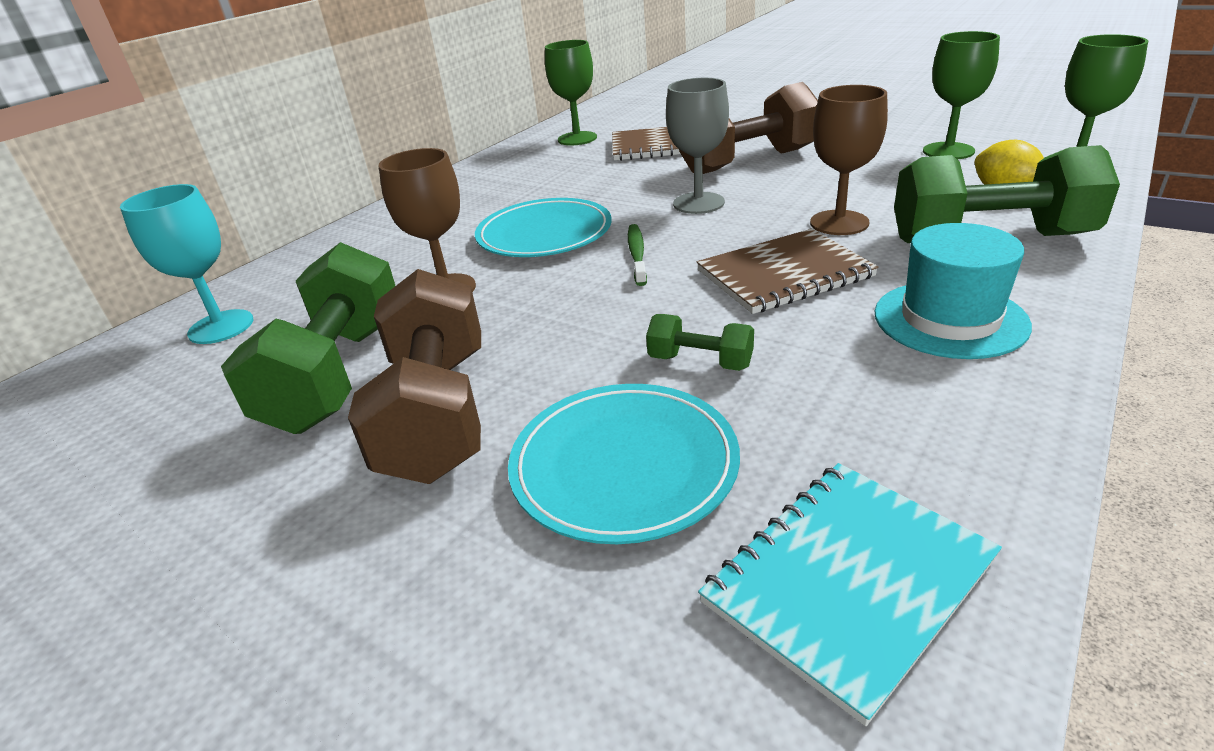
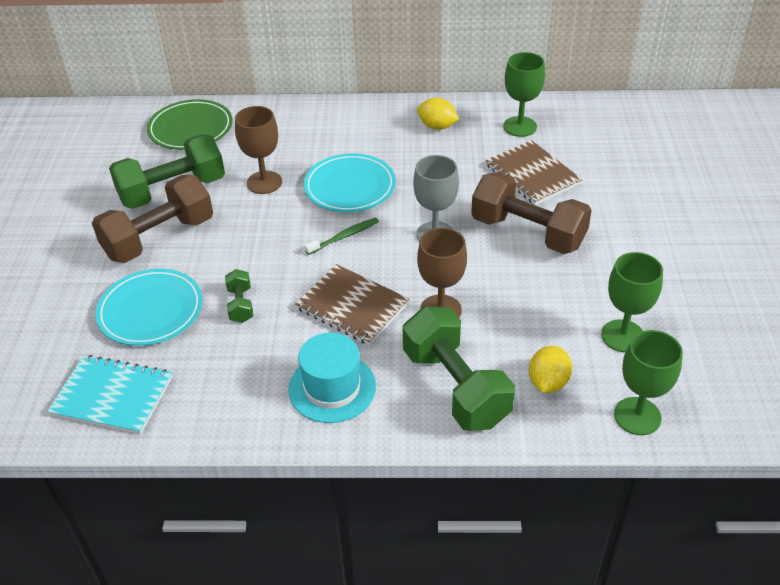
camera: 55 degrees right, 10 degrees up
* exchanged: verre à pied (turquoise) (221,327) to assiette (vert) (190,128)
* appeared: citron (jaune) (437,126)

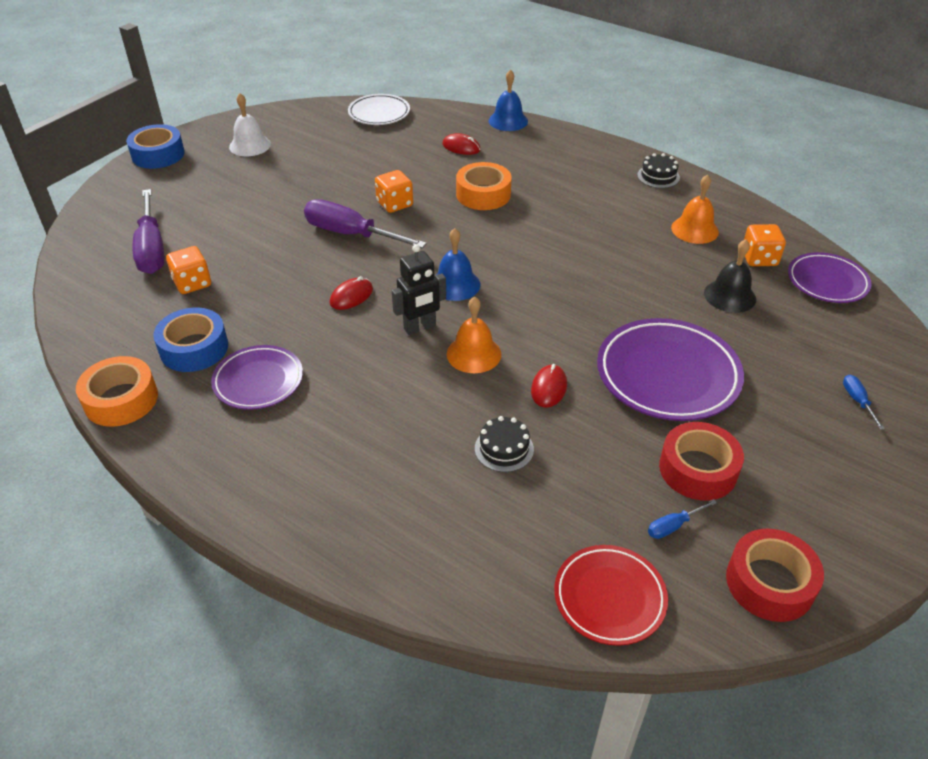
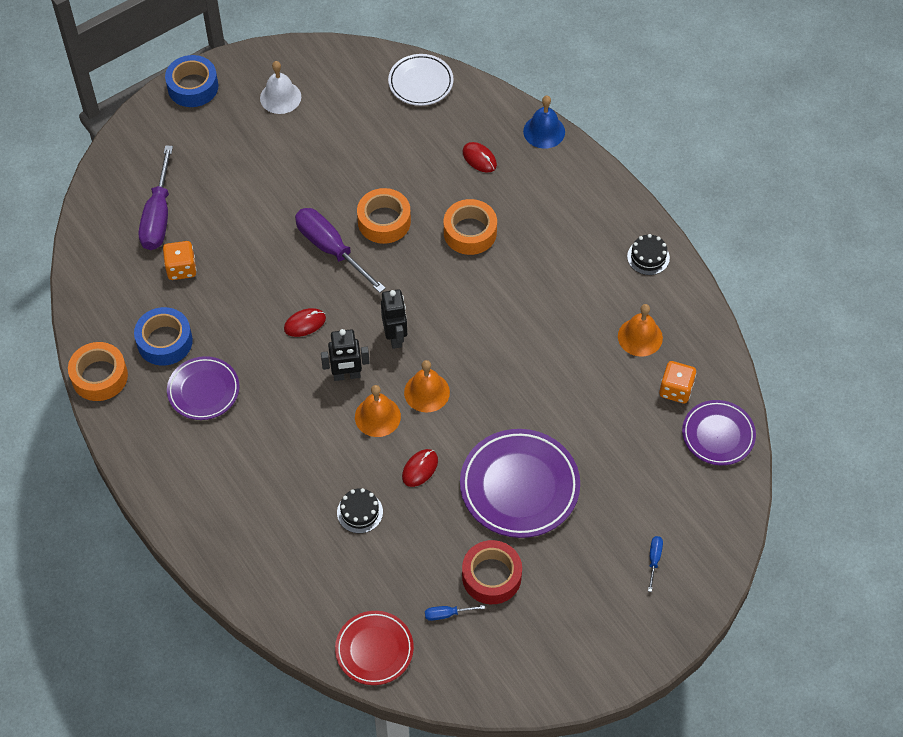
camera: 20 degrees right, 15 degrees up
* exchanged: dé (orange) (394,204) to ruban adhésif (orange) (384,221)
* exchanged: cloche (bleu) (455,284) to robot (noir) (395,337)
* missing: cloche (noir) (730,296)
* missing: ruban adhésif (rouge) (769,583)
* appeared: cloche (orange) (427,392)

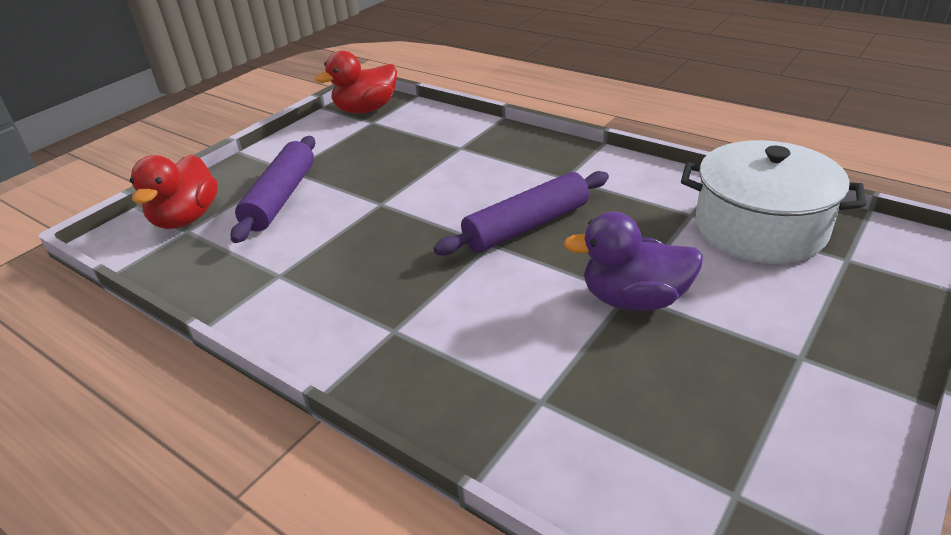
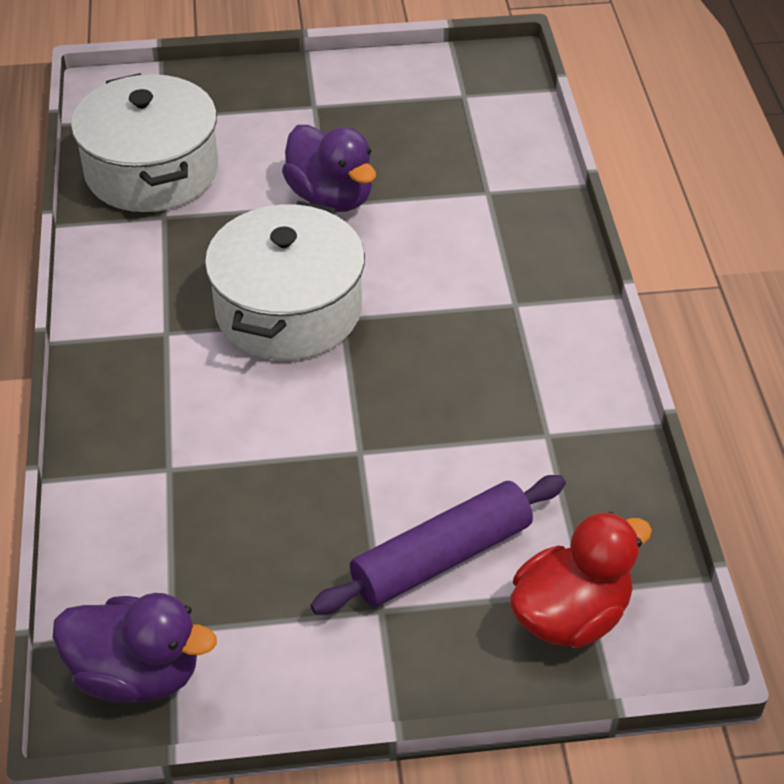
camera: 135 degrees left, 10 degrees up
* colour: canard (rouge) (366,110) to canard (violet) (137,674)
* exchanged: rouleau à pâtisserie (violet) (527,226) to marmite (blanc) (288,310)

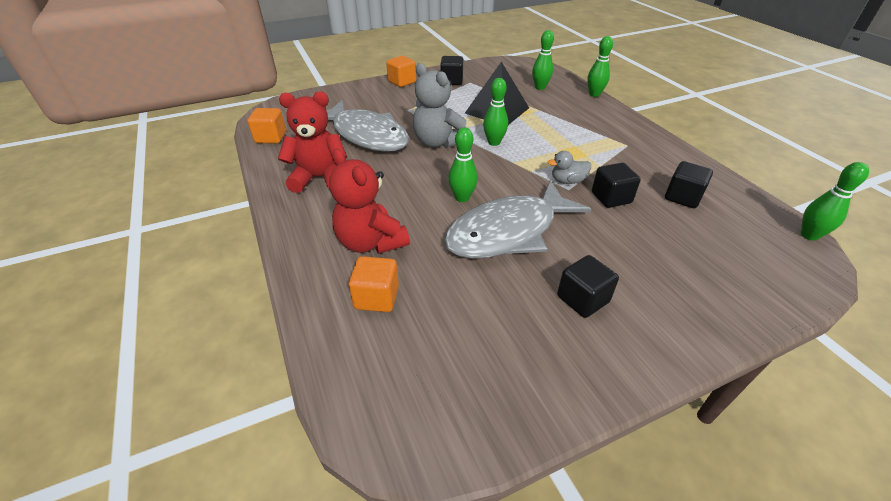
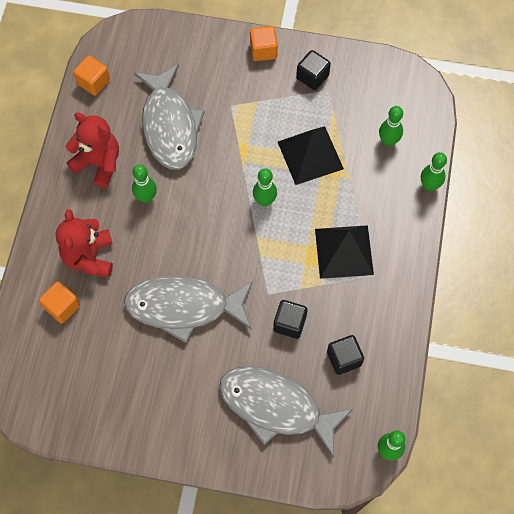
camera: 35 degrees right, 25 degrees up
* missing: ours en peluche (gris) (438,142)
* relocated: quille (vert) (462,198) to (146,197)
* missing: canard (gris) (567,181)
* missing: cube (noir) (582,299)
* appeared: poisson (gris) (276,407)
* appeared: pyramide (noir) (344,251)

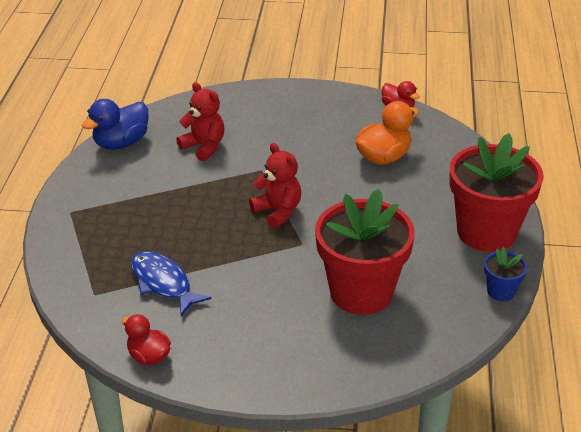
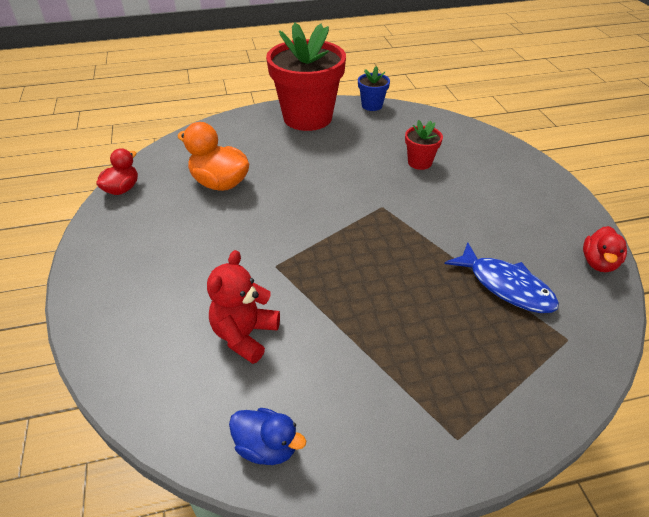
camera: 110 degrees left, 5 degrees up
* size: canard (bleu) (121,143) = (267,447) x0.64
* spun: poisson (bleu) (163,283) = (506,286) 75 degrees counterclockwise
* missing: ours en peluche (rouge) (278,211)
* size: pot de fleurs (rouge) (361,292) = (419,162) x0.44

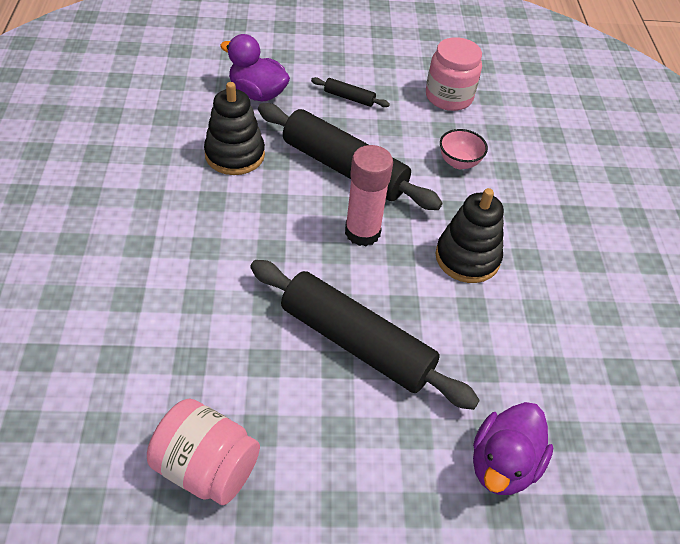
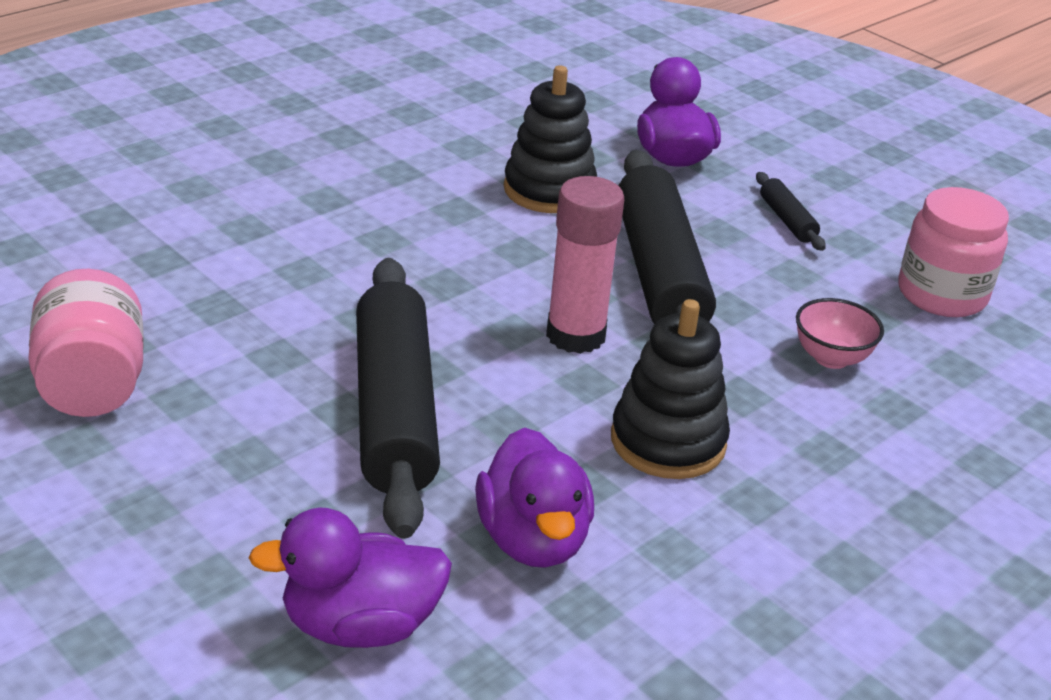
camera: 50 degrees right, 15 degrees down
* appeared: canard (violet) (533,540)

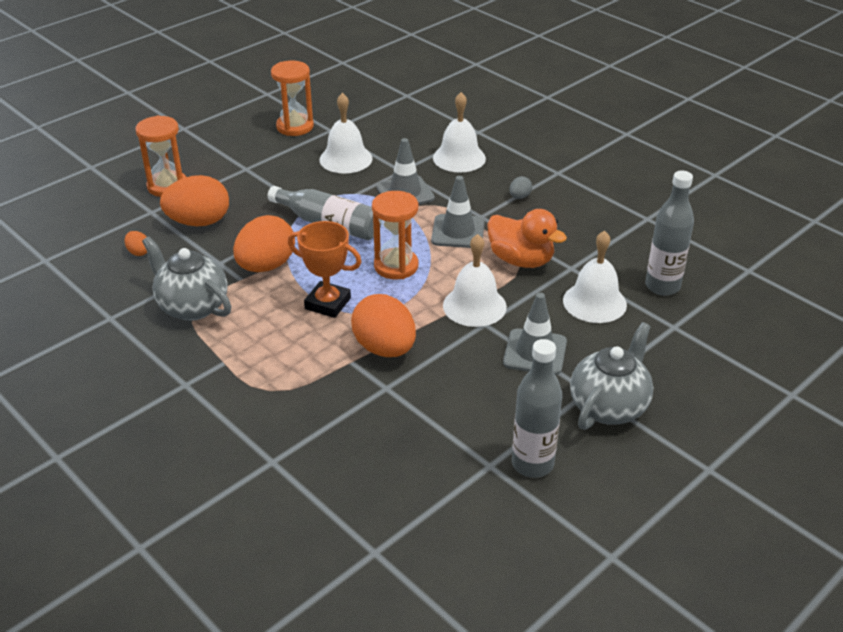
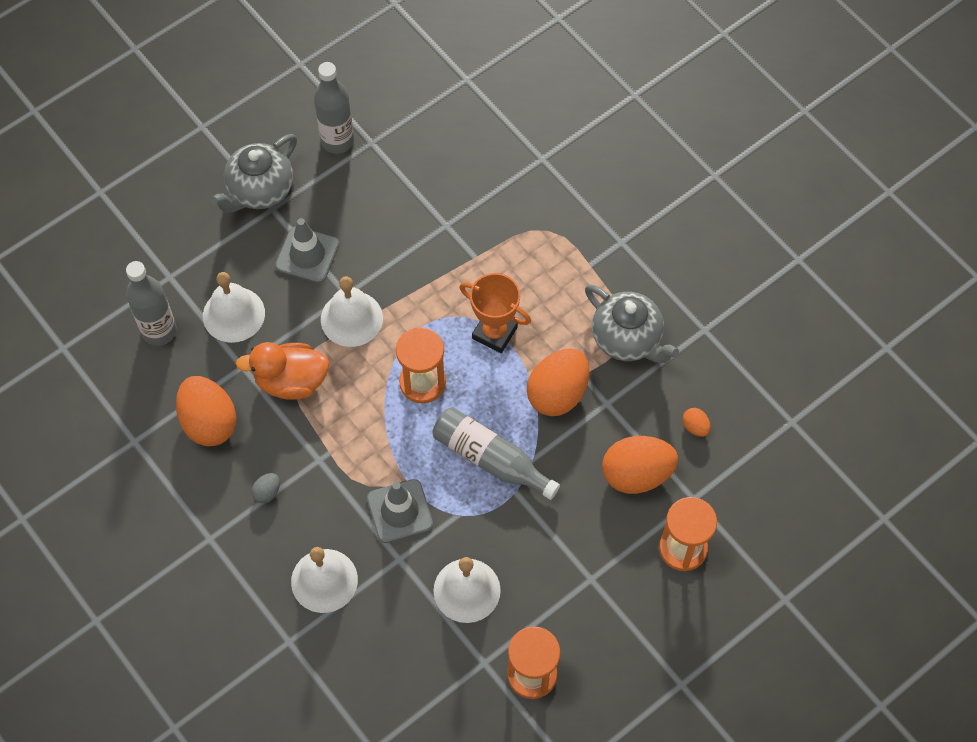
camera: 175 degrees left, 25 degrees up
* relocated: œuf (orange) (385,348) to (209,422)
* missing: cône de chantier (gris) (458,232)
* spun: canard (orange) (521,260) = (291,381) 45 degrees counterclockwise

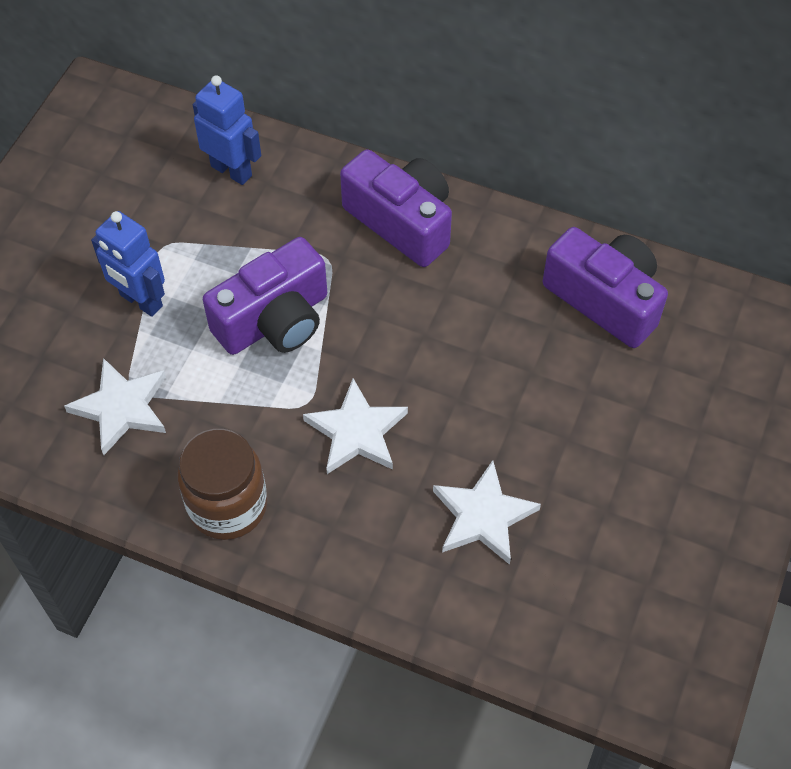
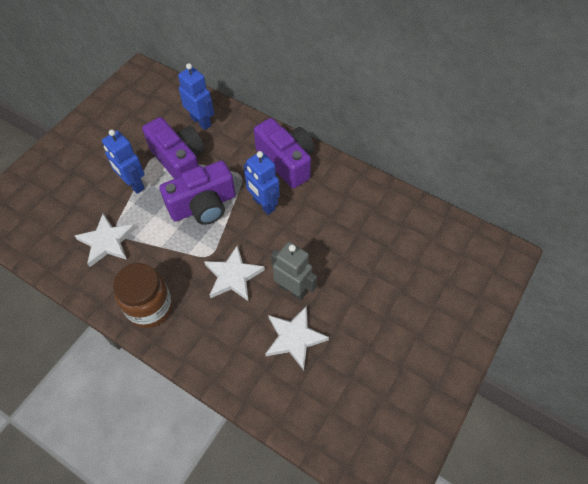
camera: 10 degrees right, 0 degrees up
* relocated: appareil photo (violet) (605,299) to (179,160)
* appeared: robot (bleu) (263,204)
* appeared: robot (gris) (292,289)

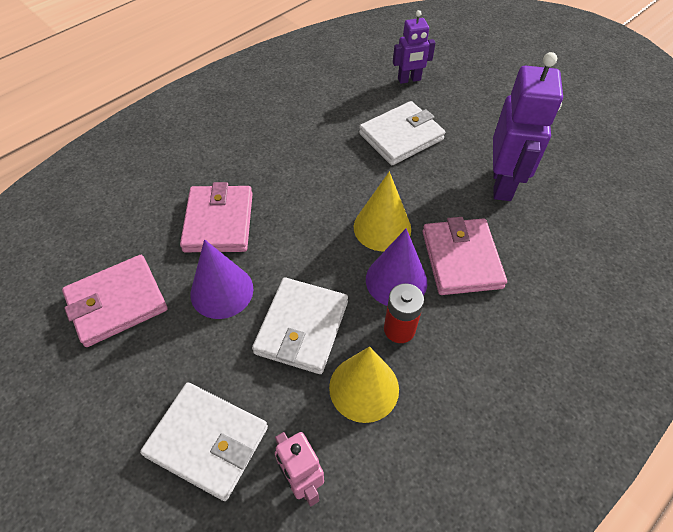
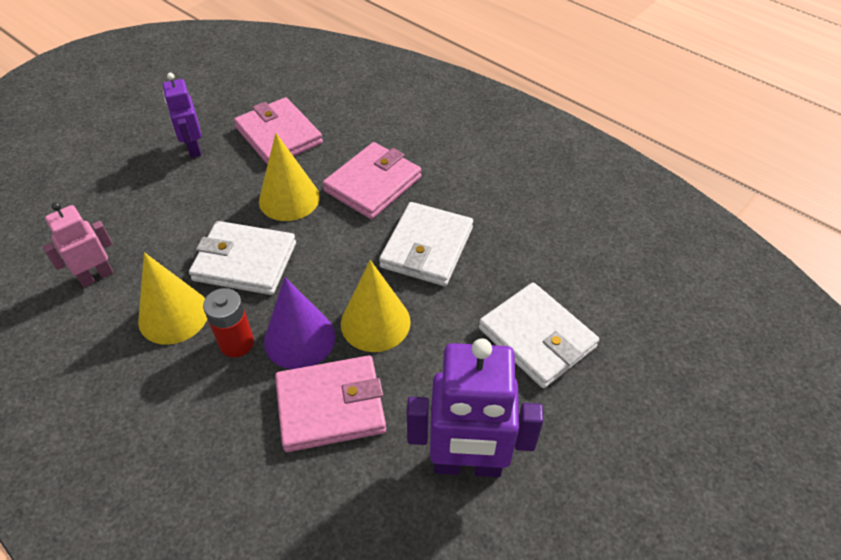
camera: 85 degrees right, 5 degrees down
* relocated: portefeuille (blanc) (207,441) to (427,247)
* spun: portefeuille (rose) (219,222) = (373,184) 45 degrees counterclockwise
* colour: cône (violet) (222,291) to cône (jaune) (289,199)
* relocated: robot (violet) (409,80) to (193,148)

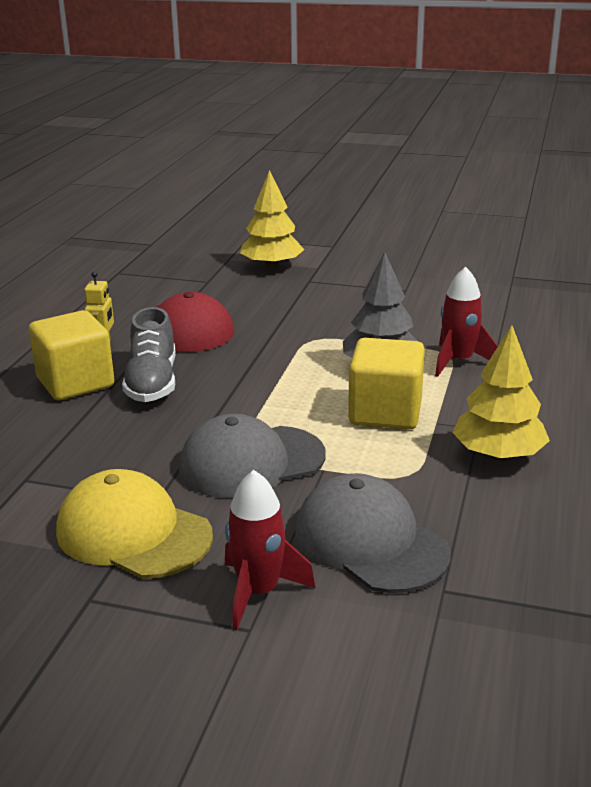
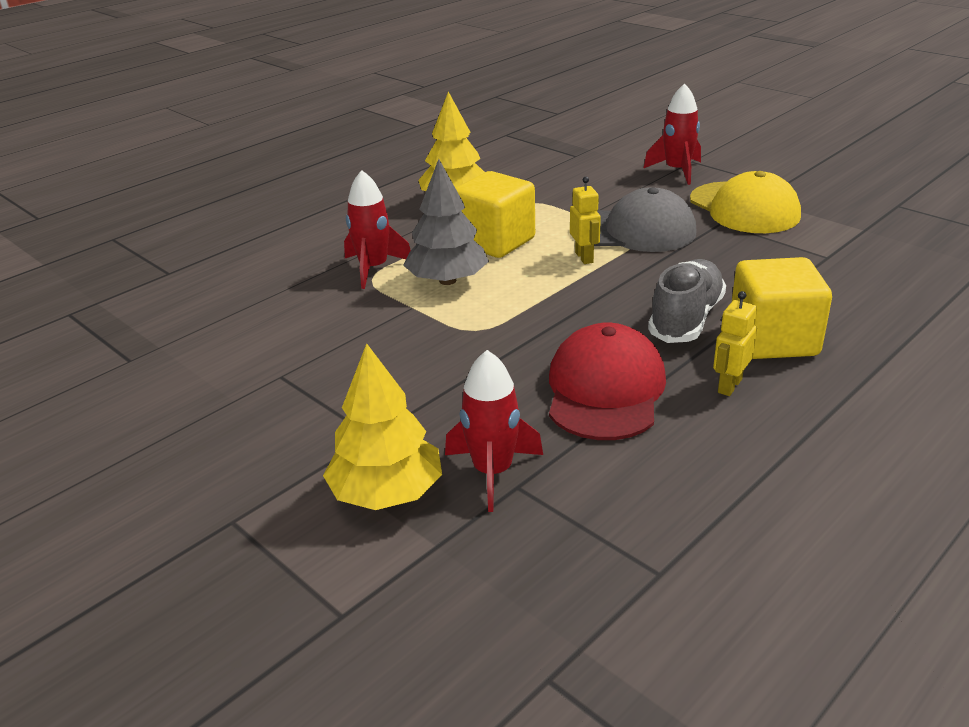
camera: 150 degrees left, 5 degrees up
* missing: casquette (gris) (370,541)
* appeared: fusée (rouge) (492,472)
* appeared: robot (jaune) (584,257)

